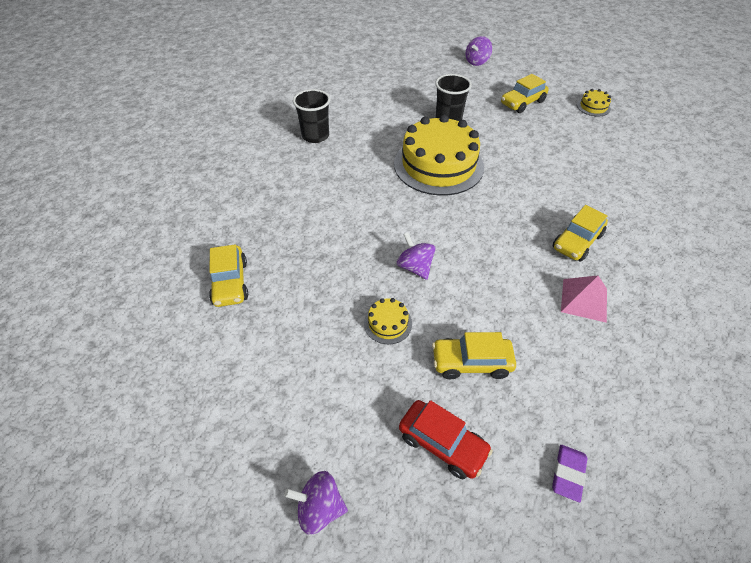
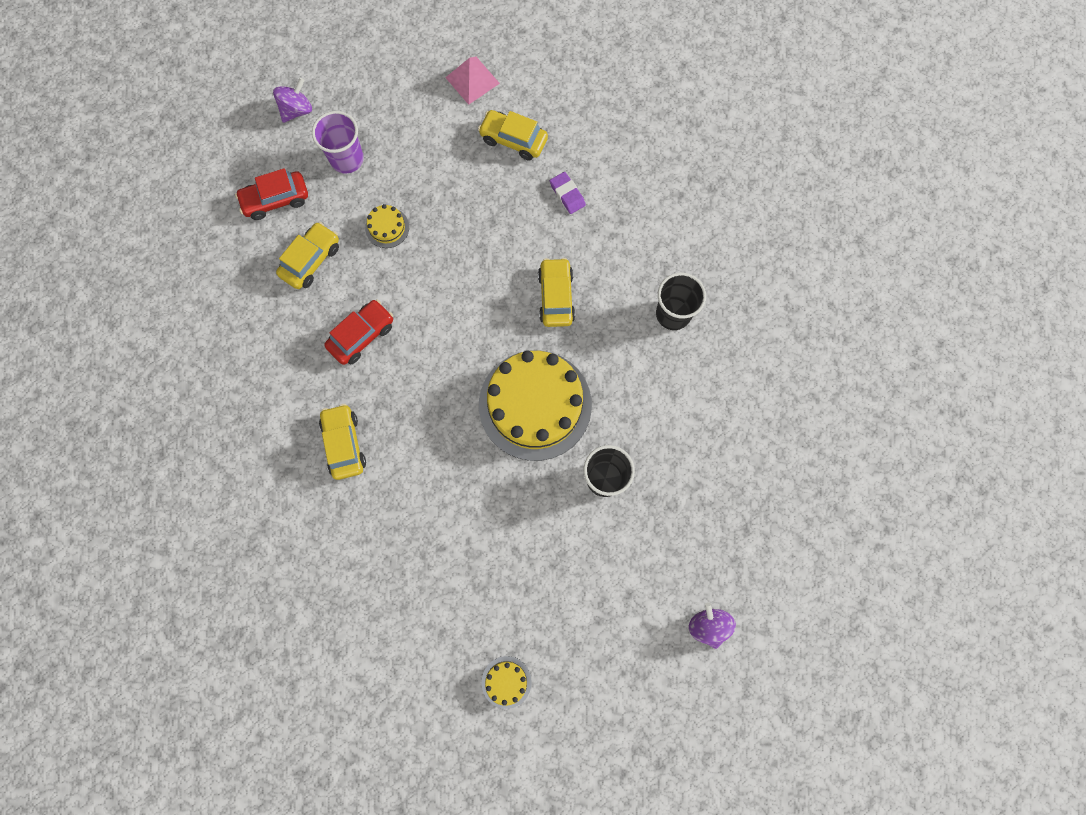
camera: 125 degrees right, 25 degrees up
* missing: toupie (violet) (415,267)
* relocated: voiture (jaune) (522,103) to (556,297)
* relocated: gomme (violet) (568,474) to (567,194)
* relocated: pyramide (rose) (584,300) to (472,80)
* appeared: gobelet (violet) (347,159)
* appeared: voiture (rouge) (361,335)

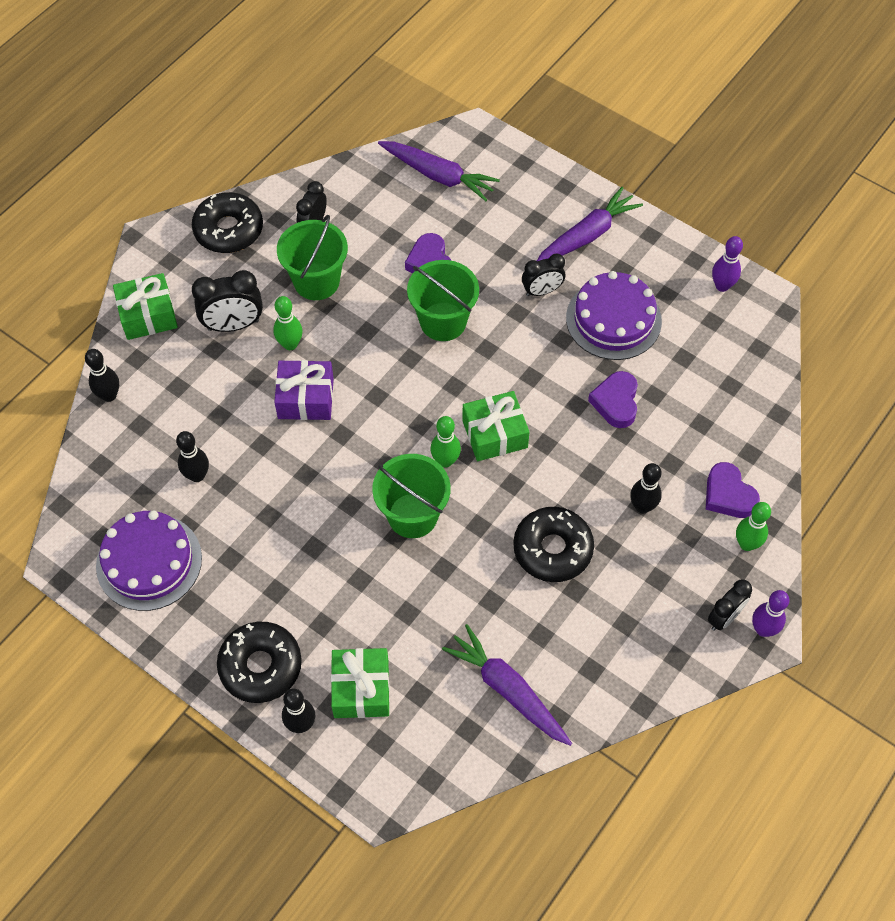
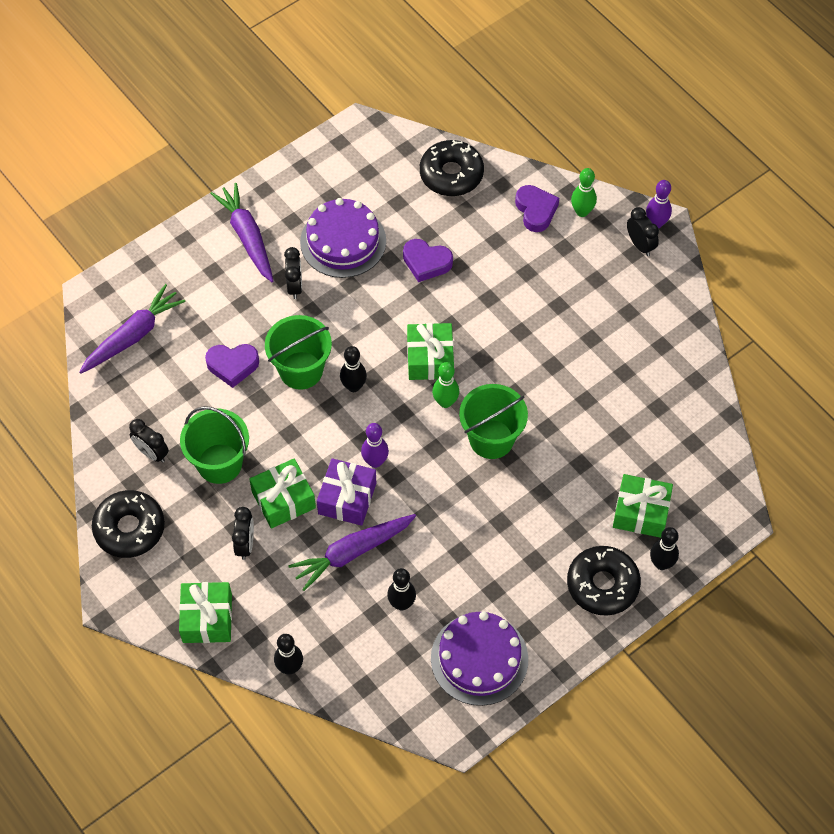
camera: 75 degrees left, 0 degrees up
* size: réveil (noir) (233,325) = (245,544) x0.67
* exchanged: quille (vert) (290,344) to cadeau (vert) (283,500)
* relocated: carotte (violet) (508,690) to (352,552)
* relocated: beignet (noir) (552,549) to (451,174)
* relocated: quille (noir) (642,506) to (353,386)
* spun: cœur (violet) (728,495) = (536,211) 90 degrees counterclockwise
* relocated: quille (violet) (722,286) to (375,461)

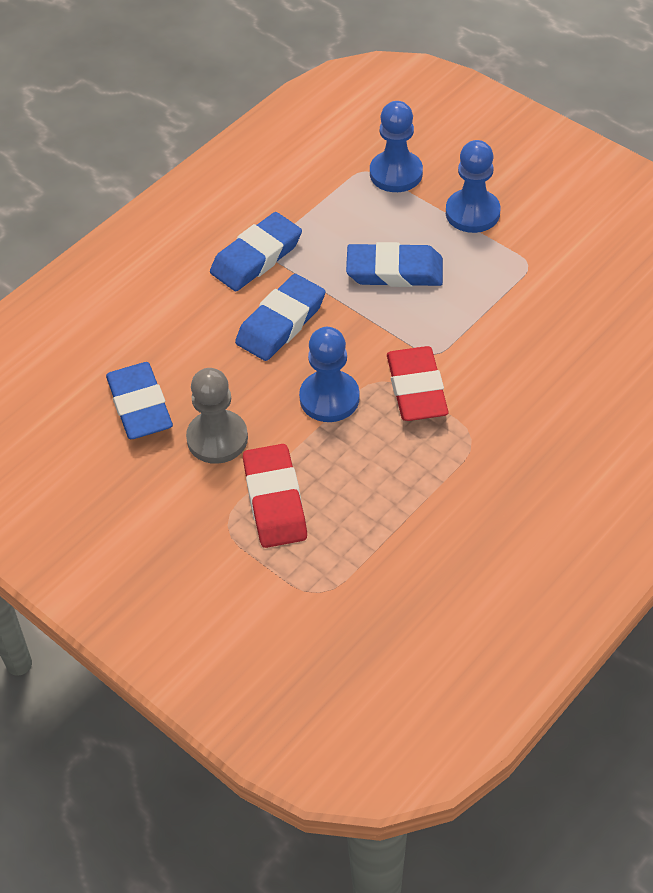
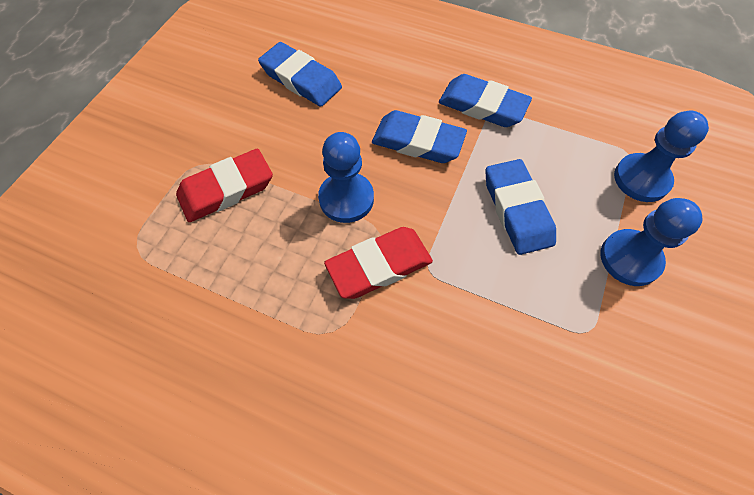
camera: 70 degrees right, 10 degrees up
* spun: gomme (bleu) (140,406) = (301,79) 75 degrees clockwise
* missing: pion (gris) (217,438)

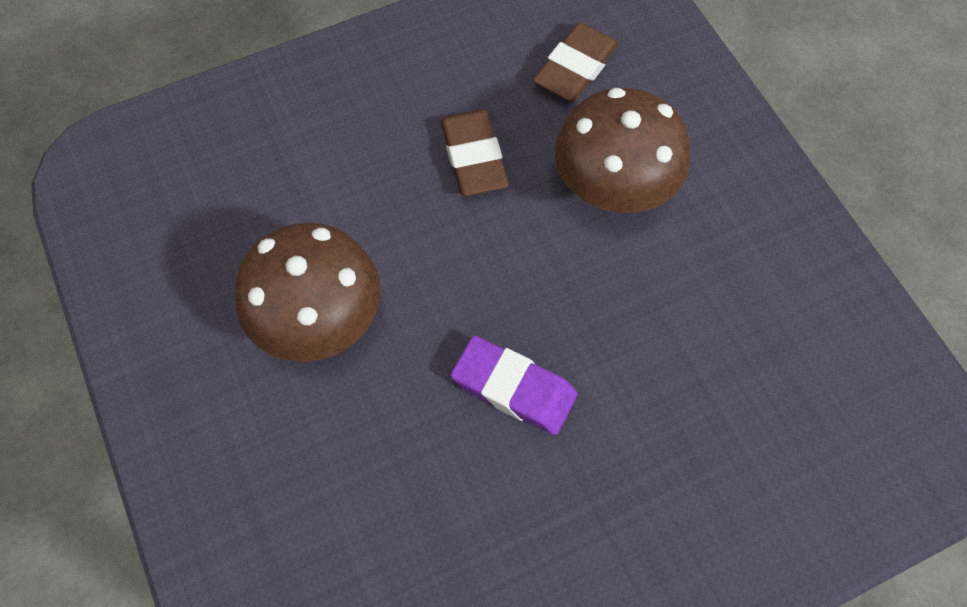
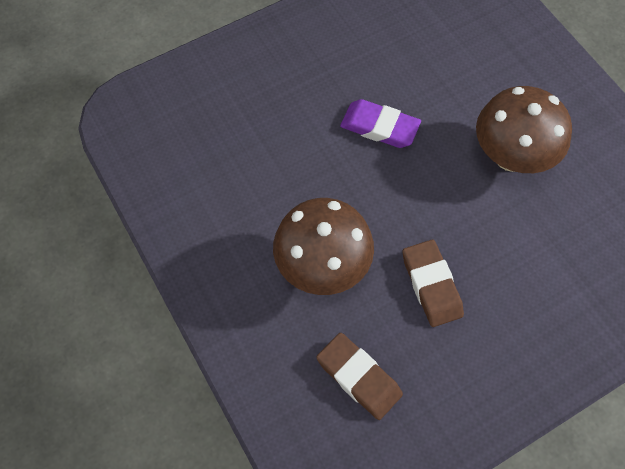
camera: 175 degrees right, 0 degrees up
* spun: gomme (marron) (576,67) = (359,377) 75 degrees counterclockwise

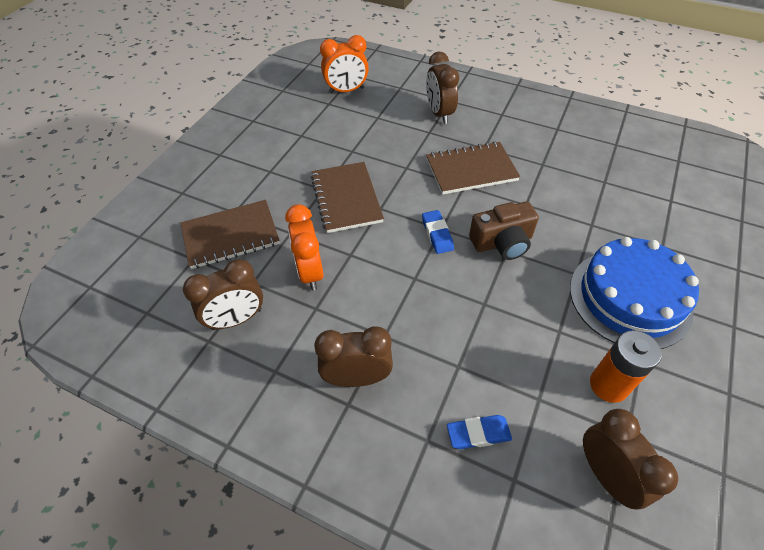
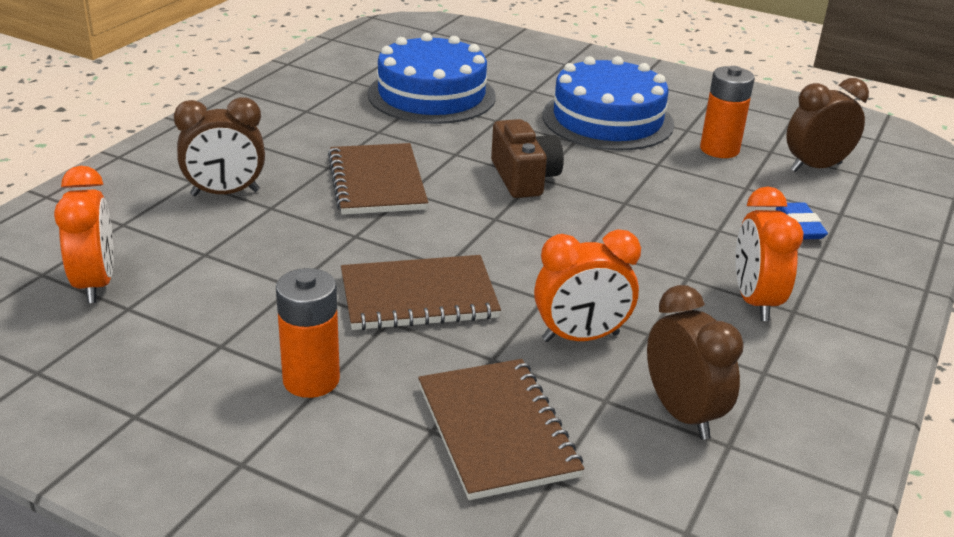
camera: 90 degrees left, 20 degrees down
* colour: réveil (marron) (357,378) to réveil (orange) (755,301)
* missing: gomme (bleu) (437,234)
* appeared: pile (orange) (311,380)
* appeared: gâteau (bleu) (431,95)

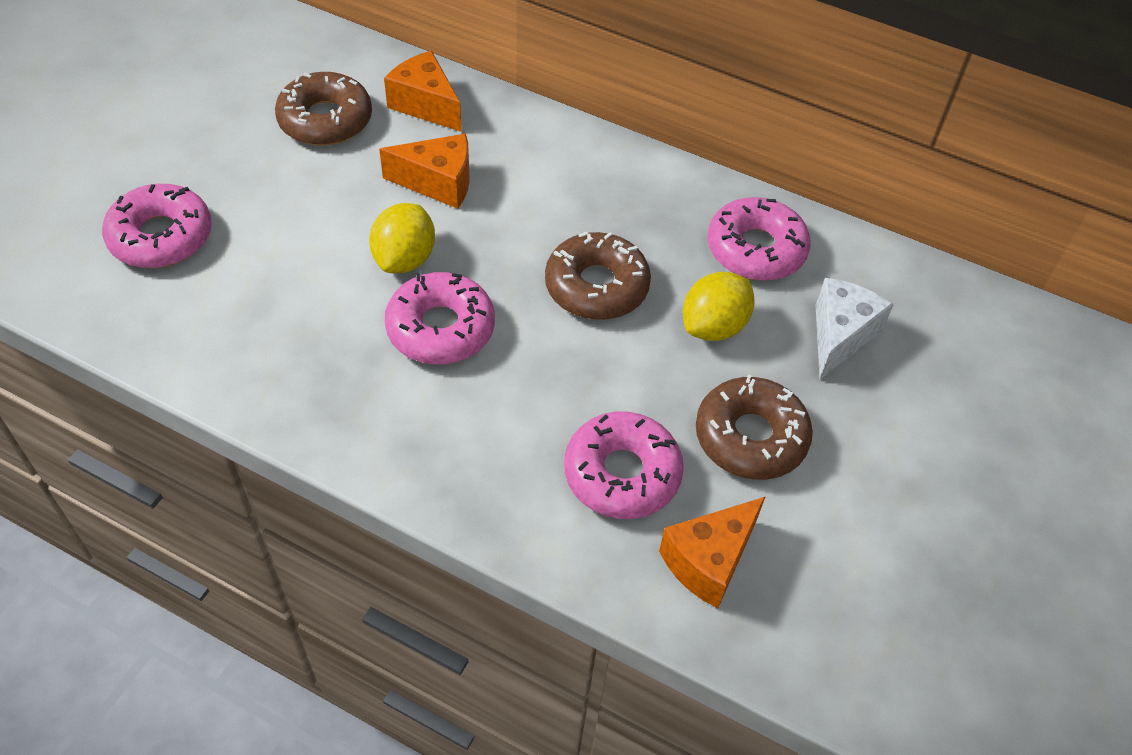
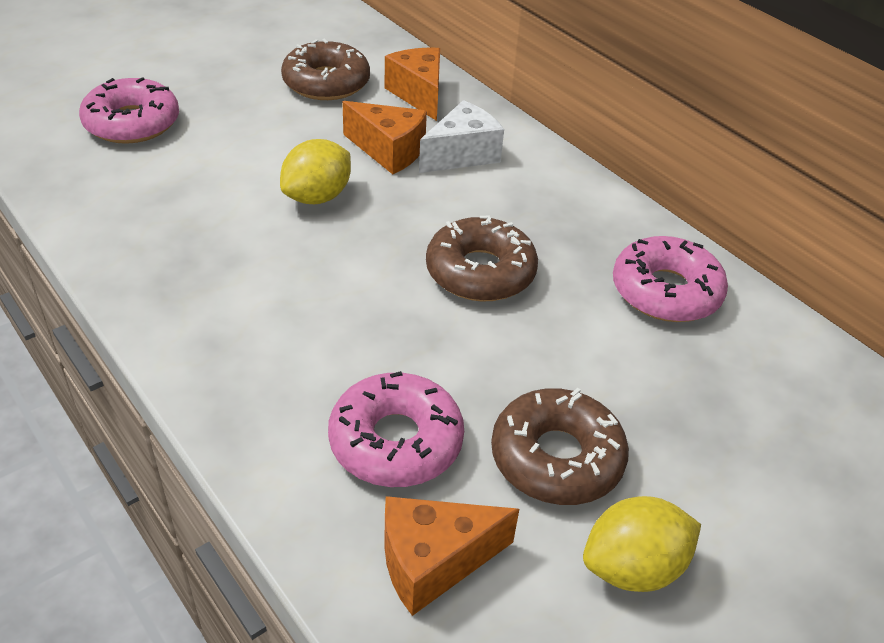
camera: 25 degrees right, 10 degrees down
* missing: beignet (rose) (440,328)
* relocated: citron (jaune) (714,326) to (633,567)
* relocated: fromage (blanc) (839,336) to (462,155)

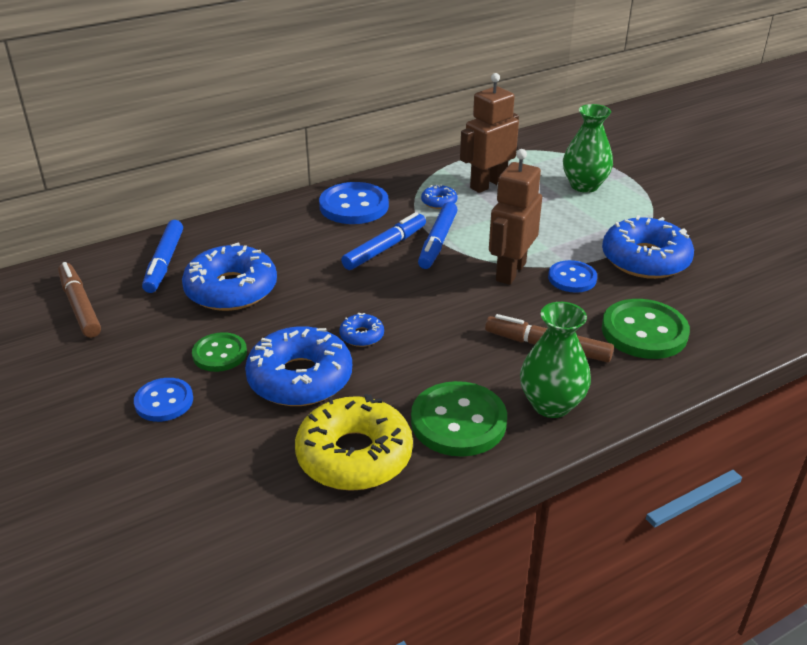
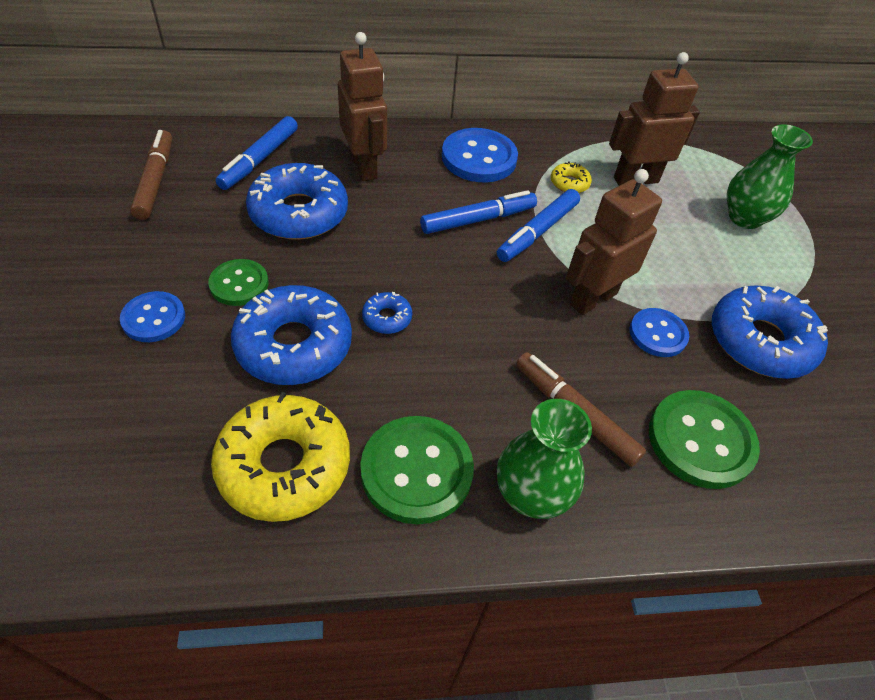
camera: 20 degrees right, 15 degrees up
* colour: beignet (bleu) (439,202) to beignet (jaune) (569,183)
* appeared: robot (marron) (364,166)

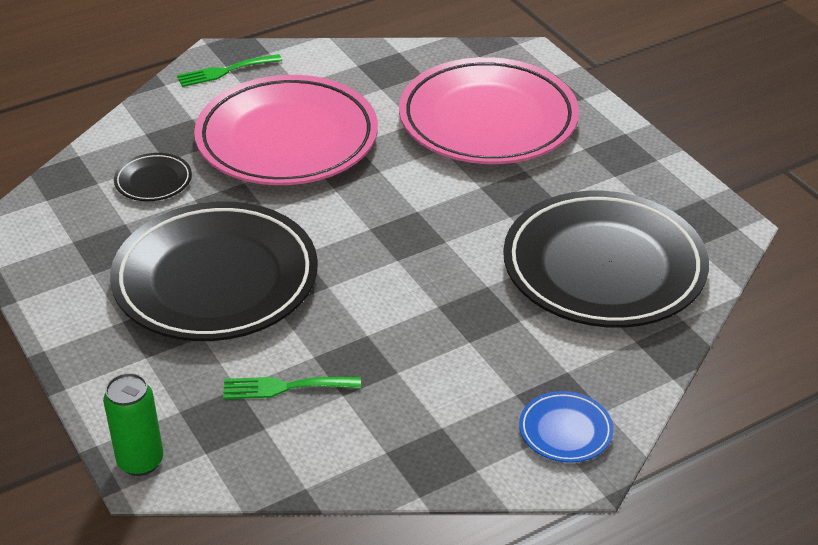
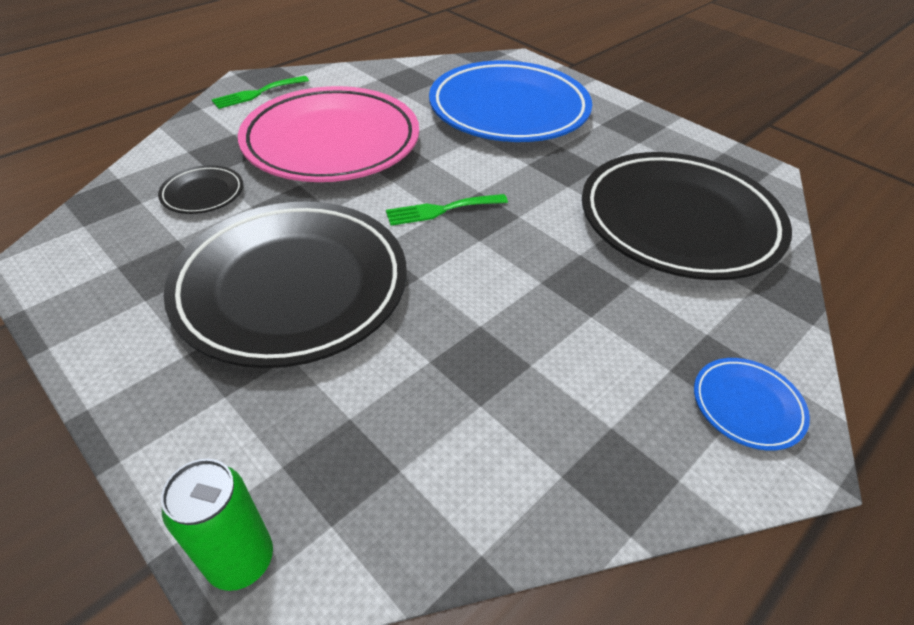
camera: 15 degrees left, 5 degrees up
* relocated: fourchette (vert) (285,387) to (441,210)
* colour: assiette (rose) (488,120) to assiette (bleu) (509,110)

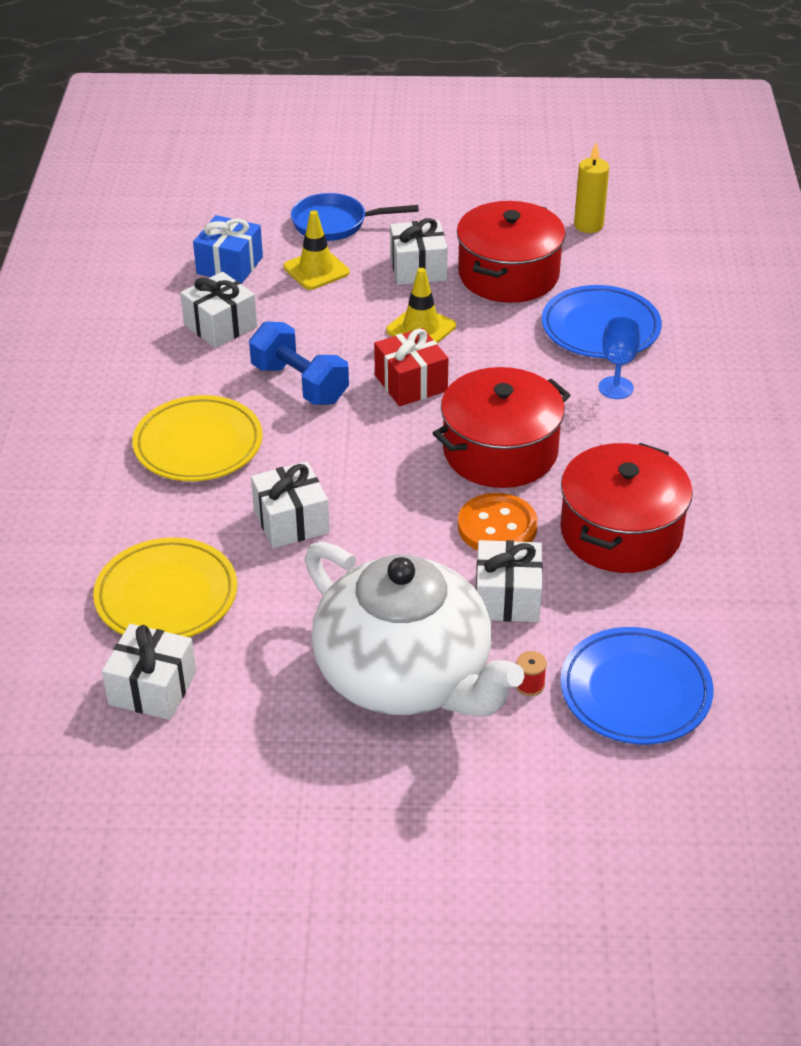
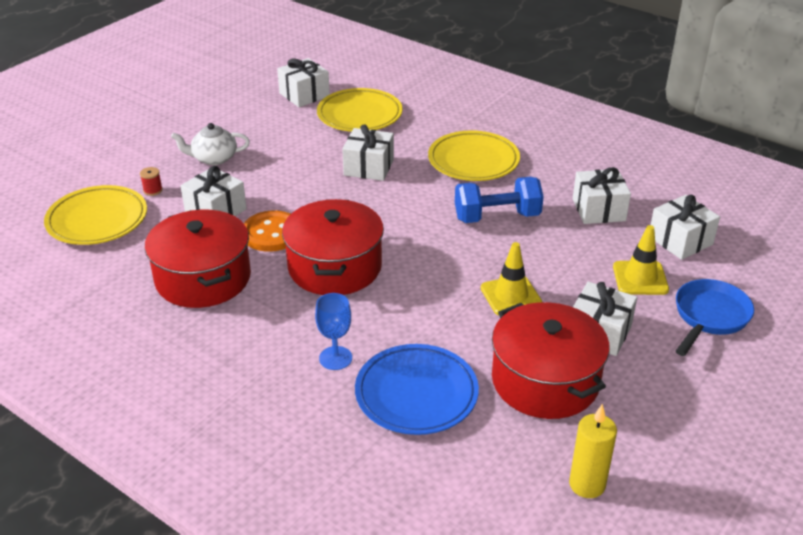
camera: 125 degrees right, 5 degrees down
* colour: cadeau (bleu) (229,265) to cadeau (blanc) (680,240)
* size: théière (blanc) (405,675) = (214,158) x0.42
* missing: cadeau (rouge) (411,383)
* colour: assiette (bleu) (635,691) to assiette (jaune) (97,220)

